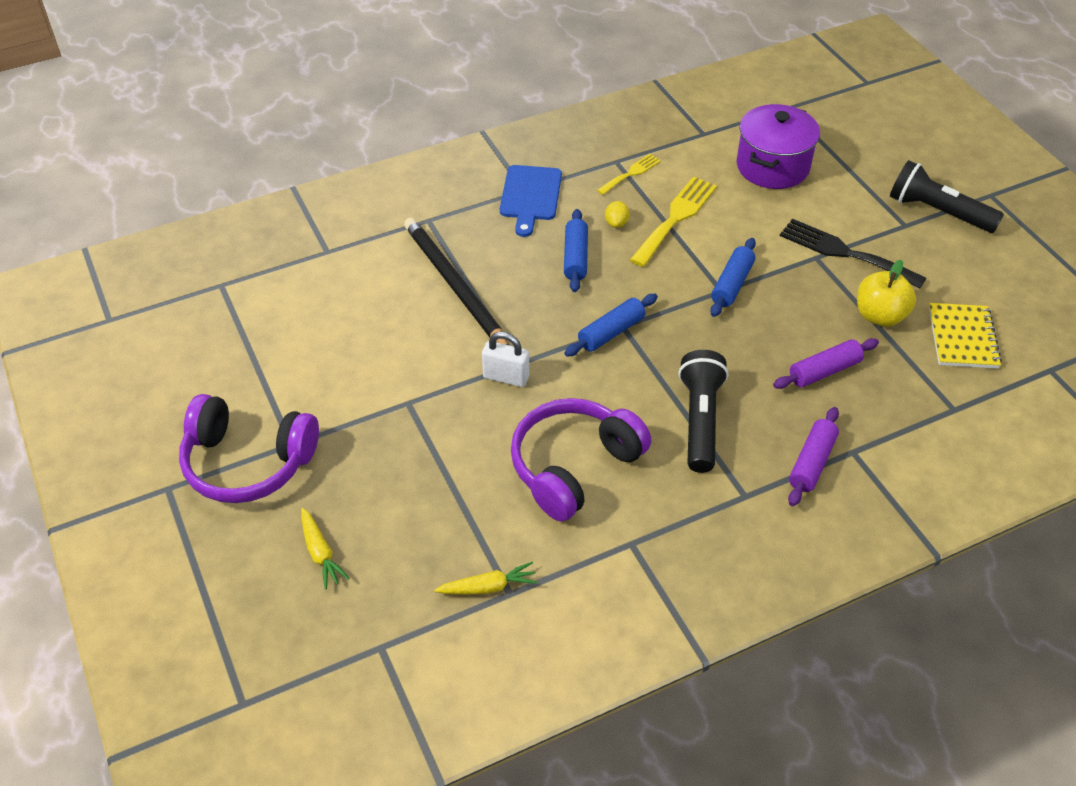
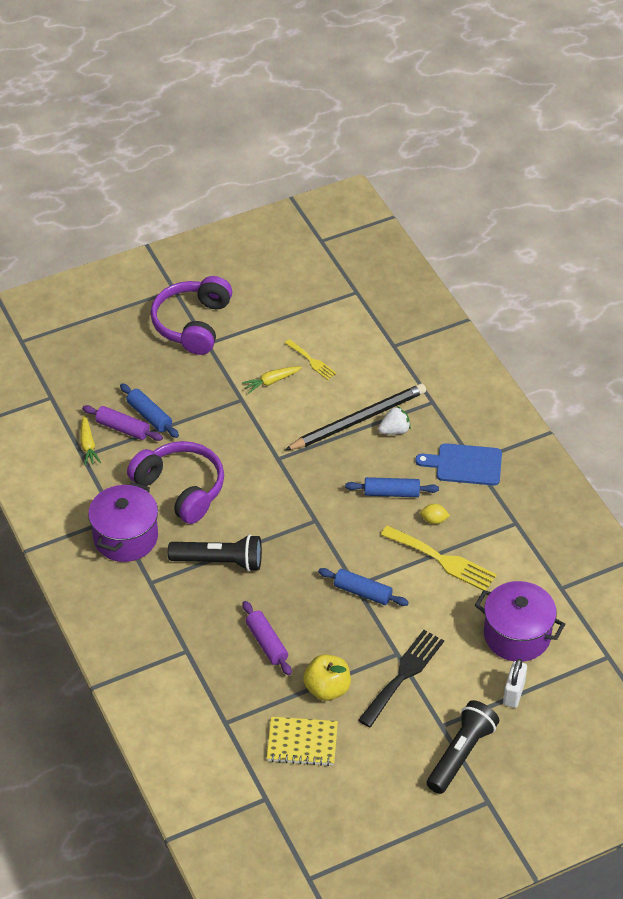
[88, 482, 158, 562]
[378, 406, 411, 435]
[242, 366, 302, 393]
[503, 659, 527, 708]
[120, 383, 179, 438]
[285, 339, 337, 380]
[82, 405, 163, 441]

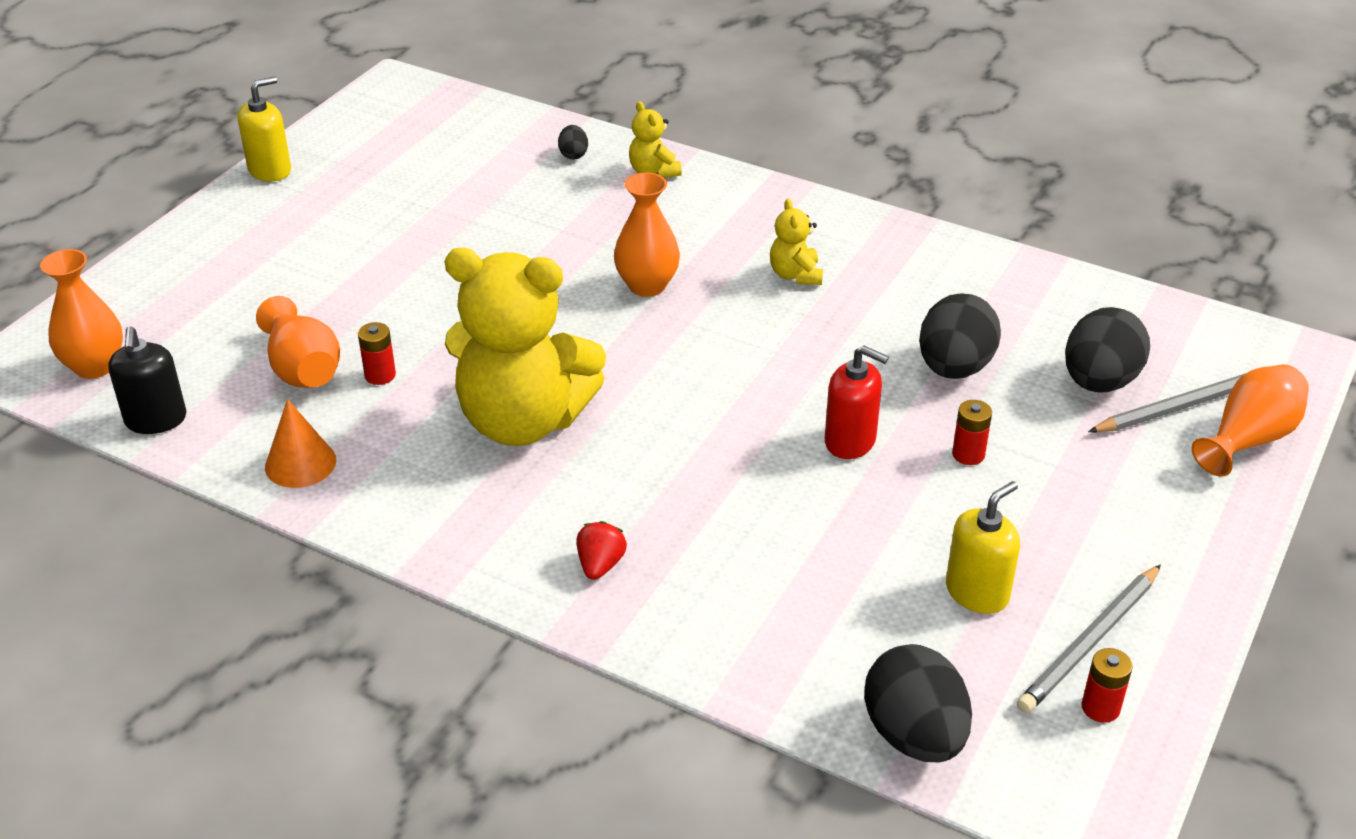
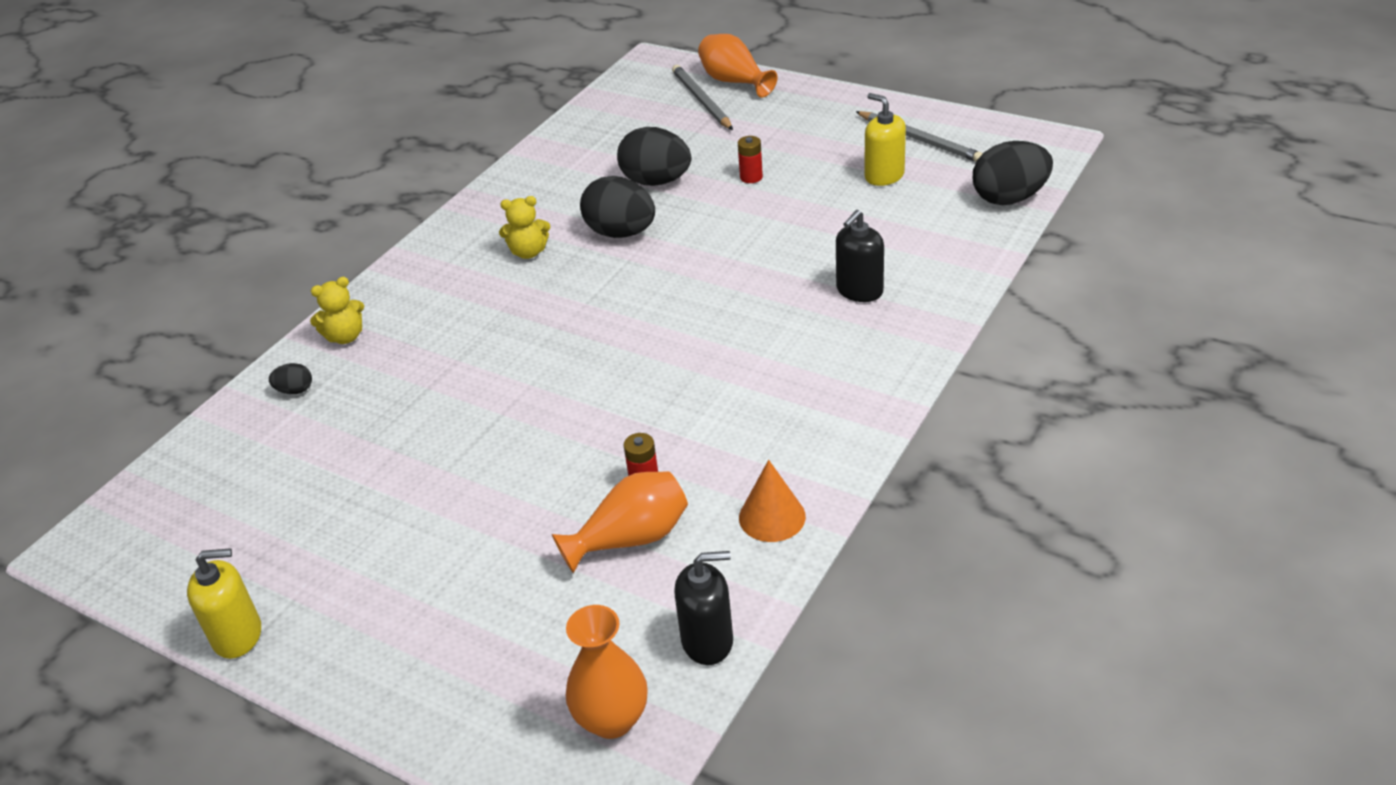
[445, 248, 606, 446] (first image)
[577, 521, 627, 580] (first image)
[614, 172, 680, 297] (first image)
[825, 346, 889, 459] (first image)
[1081, 648, 1133, 723] (first image)
[836, 210, 884, 302]
[580, 176, 655, 238]
[187, 548, 261, 659]

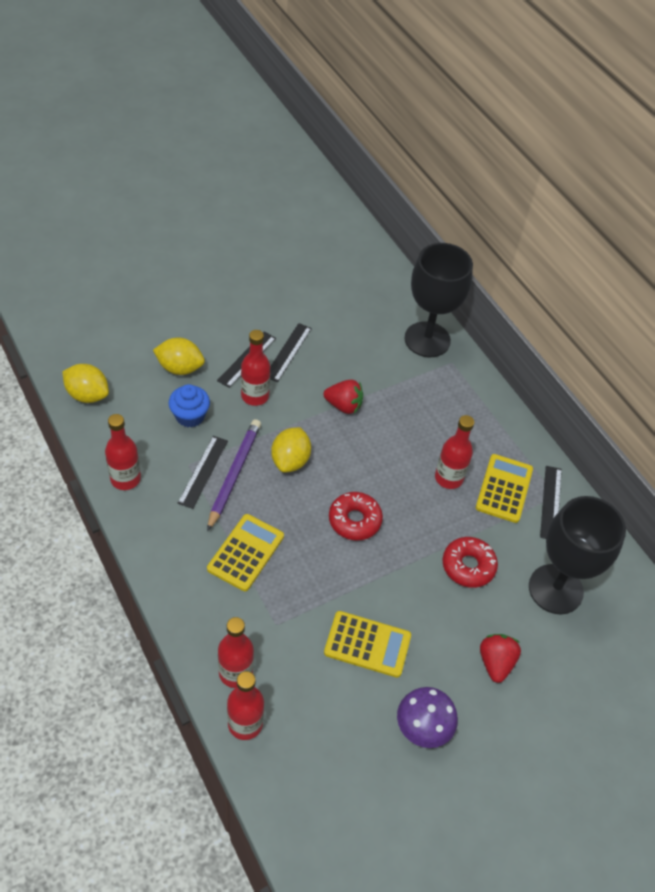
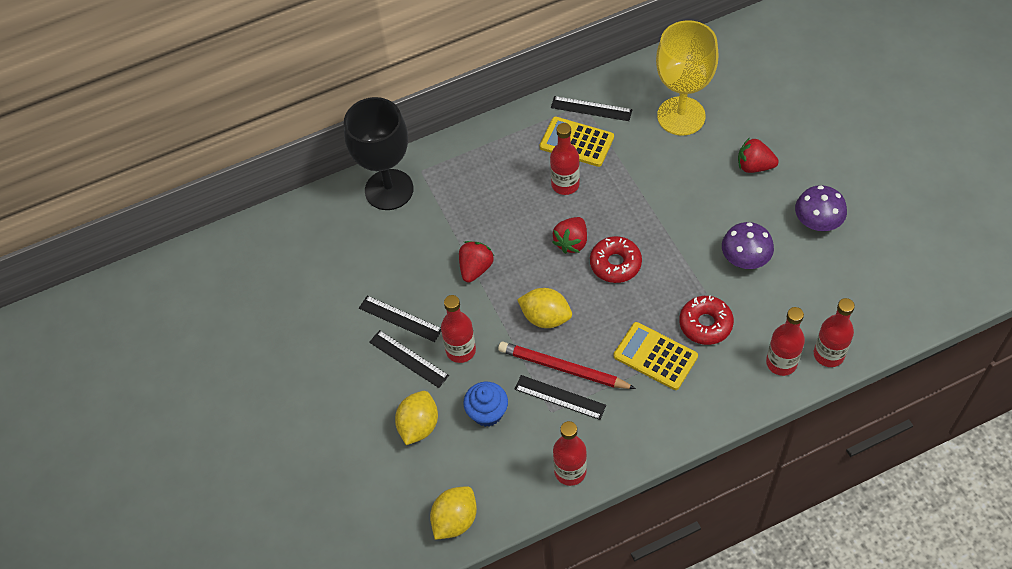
[552, 217, 587, 254]
[679, 295, 734, 345]
[722, 222, 774, 269]
[498, 341, 636, 389]
[656, 20, 718, 136]

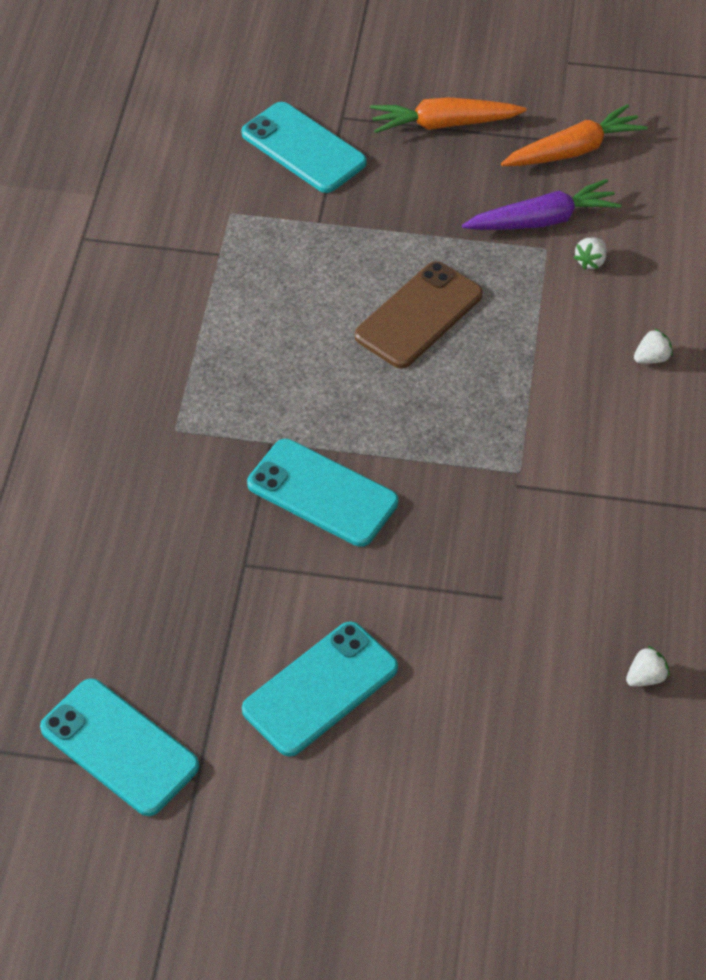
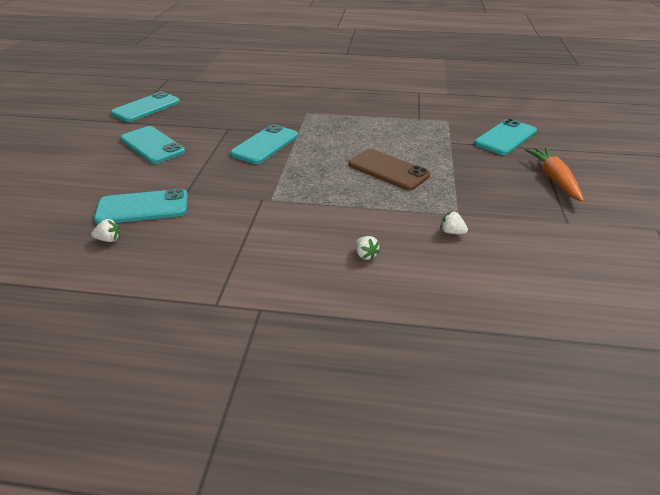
[462, 179, 622, 230] (first image)
[501, 104, 648, 166] (first image)
[94, 188, 188, 224]
[91, 219, 120, 242]

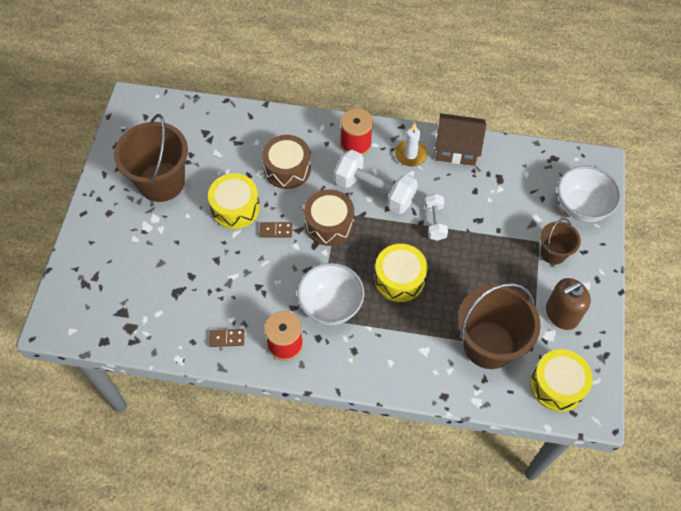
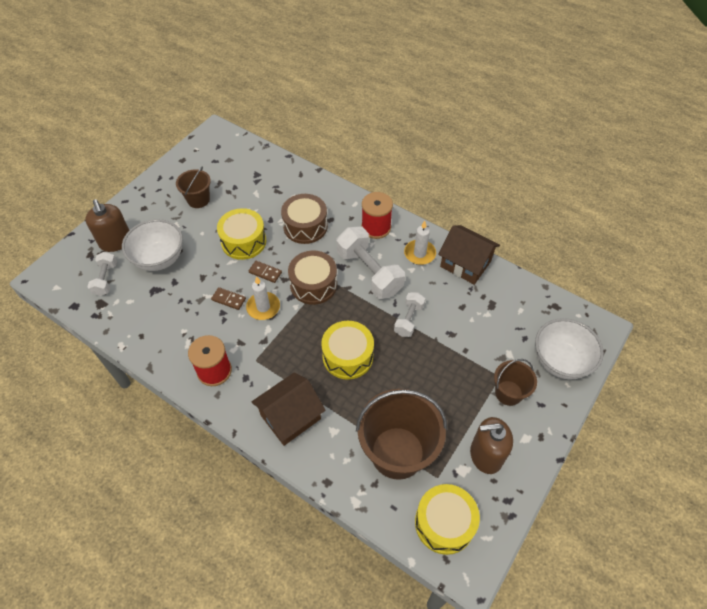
[85, 199, 129, 252]
[88, 252, 117, 296]
[246, 276, 280, 320]
[252, 372, 326, 446]
[211, 287, 246, 310]
[122, 219, 183, 271]
[176, 167, 211, 208]

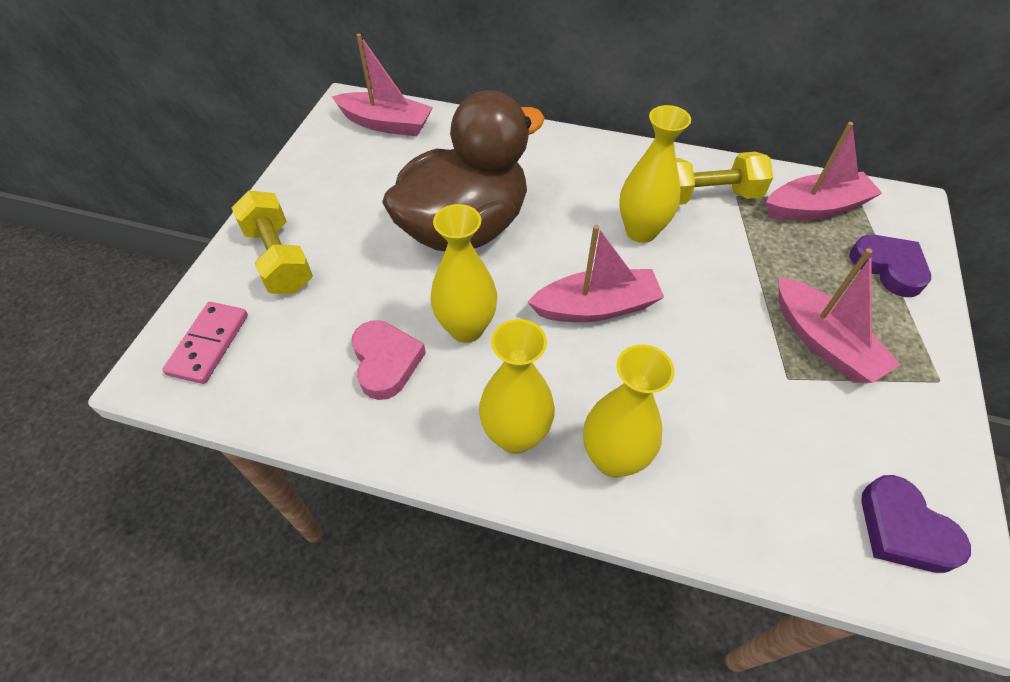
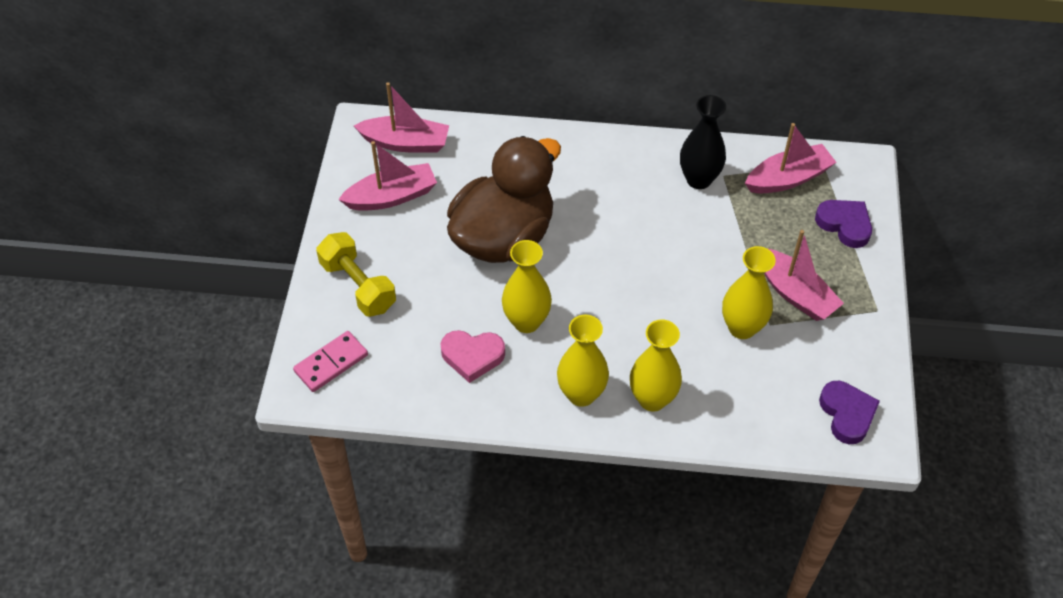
[338, 141, 437, 211]
[722, 246, 776, 339]
[680, 95, 726, 189]
[293, 331, 368, 392]
[440, 330, 505, 383]
[819, 381, 880, 444]

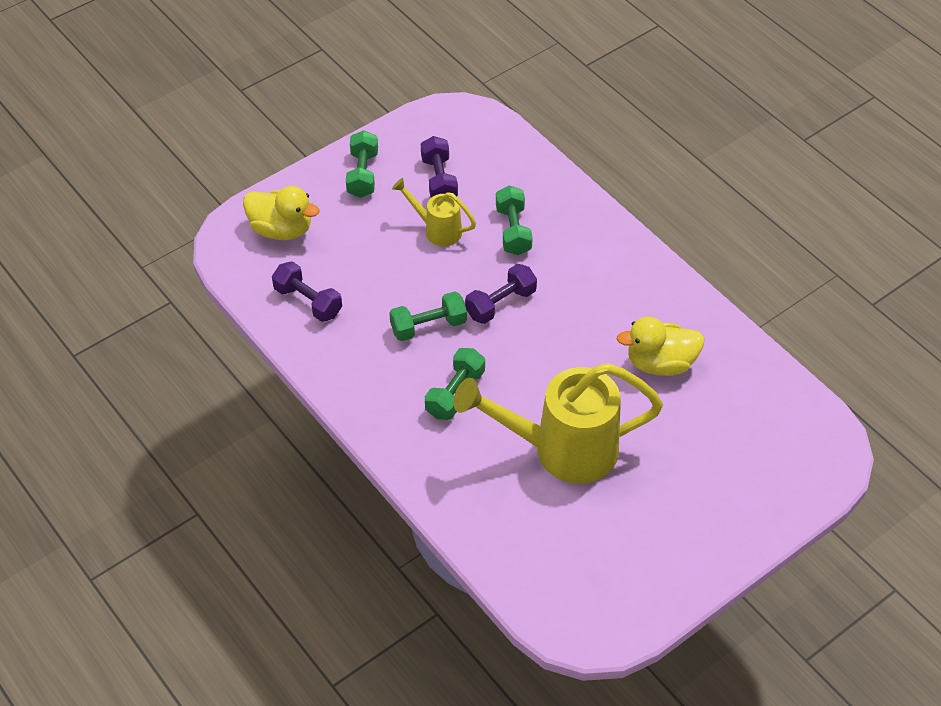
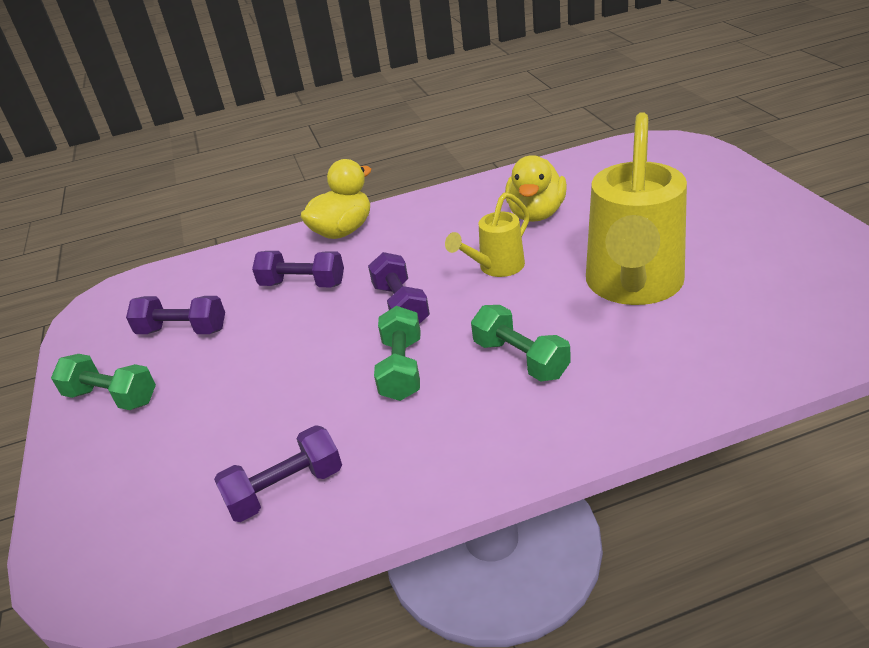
[301, 159, 371, 239]
[445, 192, 530, 277]
[252, 251, 344, 287]

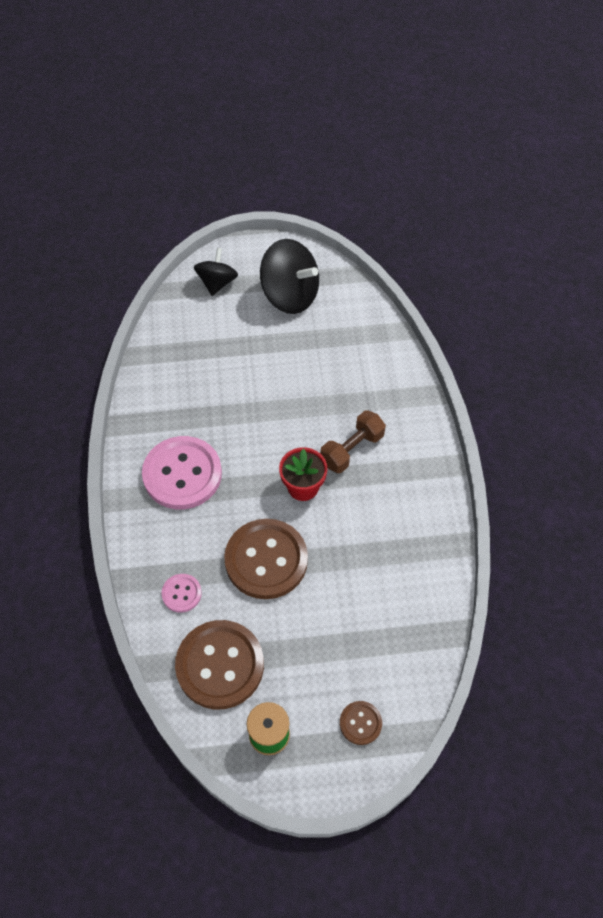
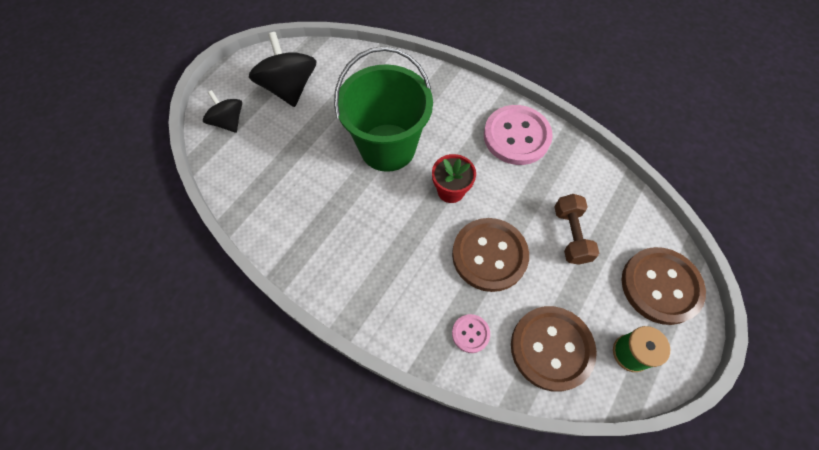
[334, 46, 433, 172]
[484, 105, 553, 165]
[554, 194, 599, 265]
[249, 32, 316, 107]
[622, 247, 706, 325]

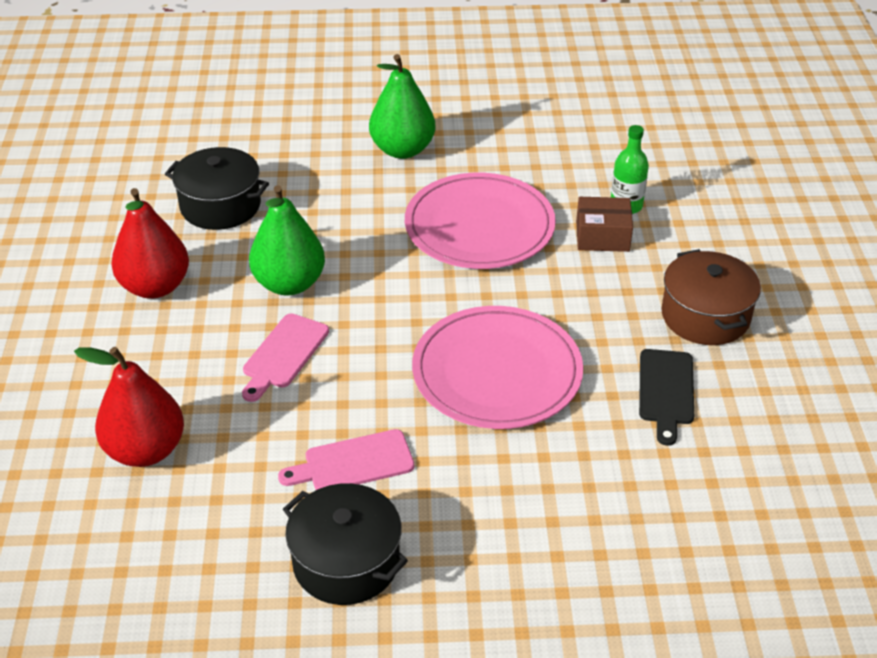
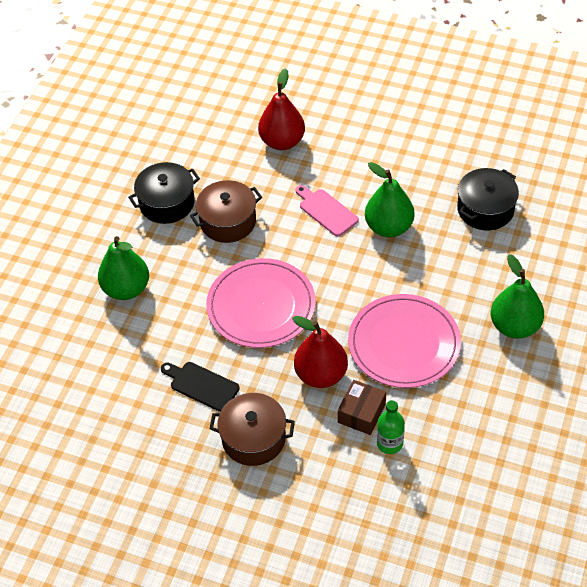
[98, 236, 149, 300]
[292, 316, 348, 388]
[190, 180, 262, 243]

